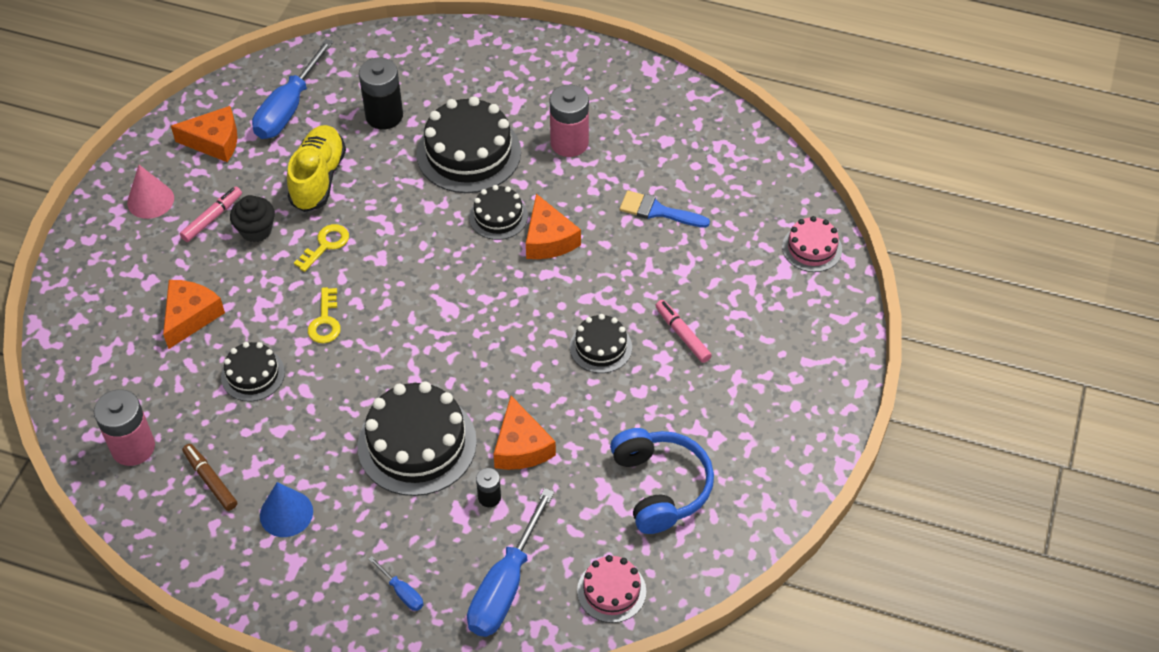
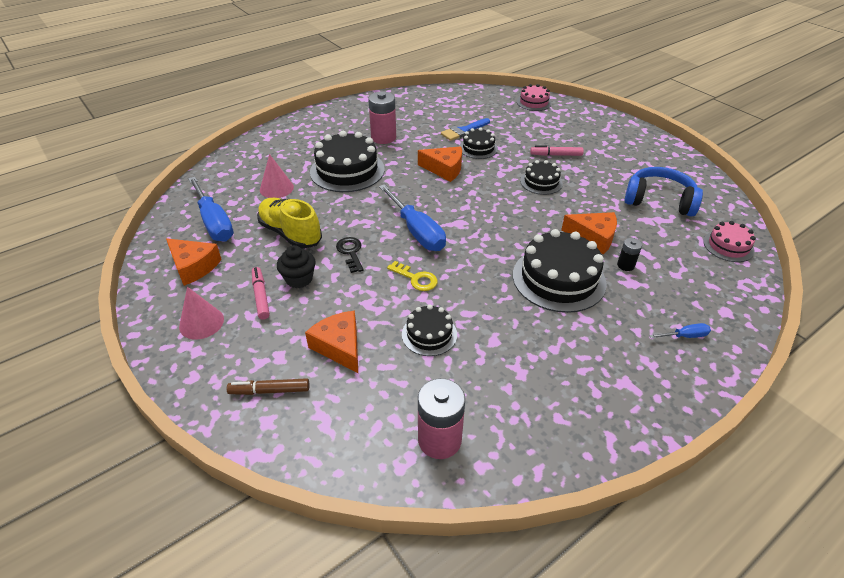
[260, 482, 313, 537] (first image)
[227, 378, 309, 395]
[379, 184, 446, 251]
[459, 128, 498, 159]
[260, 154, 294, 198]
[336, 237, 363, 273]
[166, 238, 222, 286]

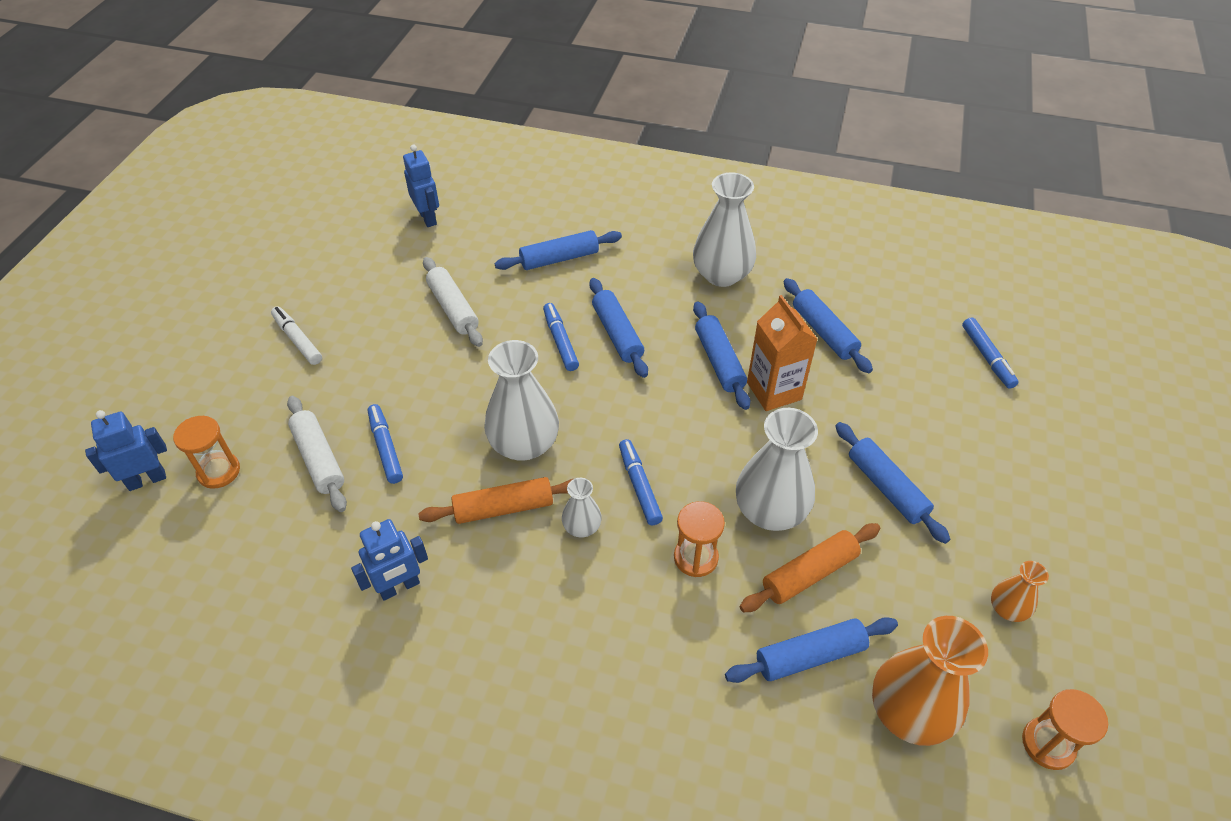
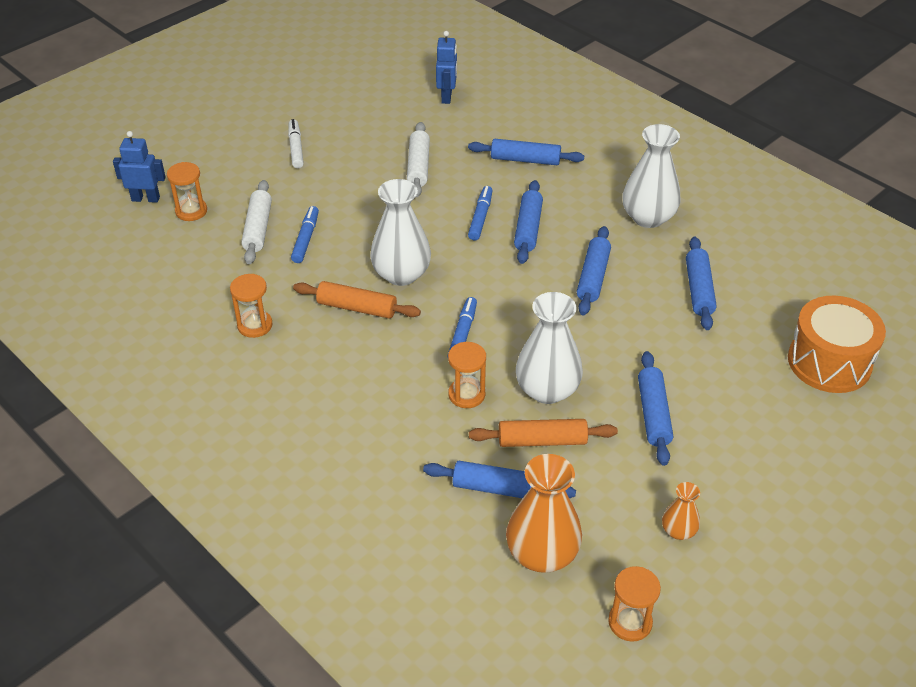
[562, 478, 602, 538] (first image)
[747, 295, 817, 411] (first image)
[230, 274, 273, 338]
[788, 296, 886, 393]

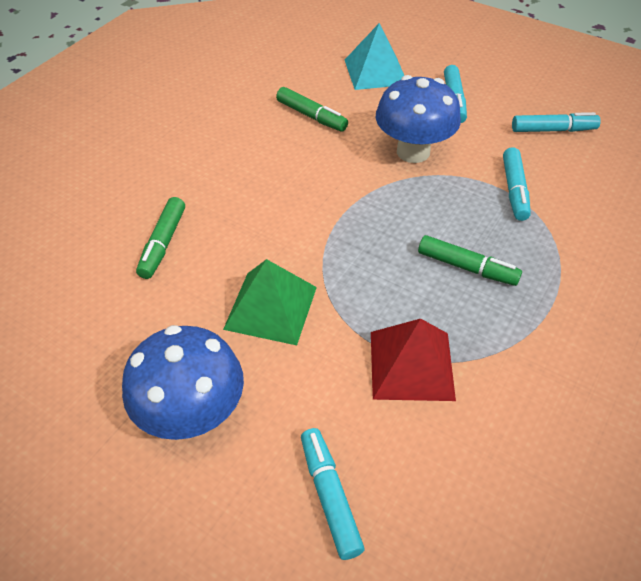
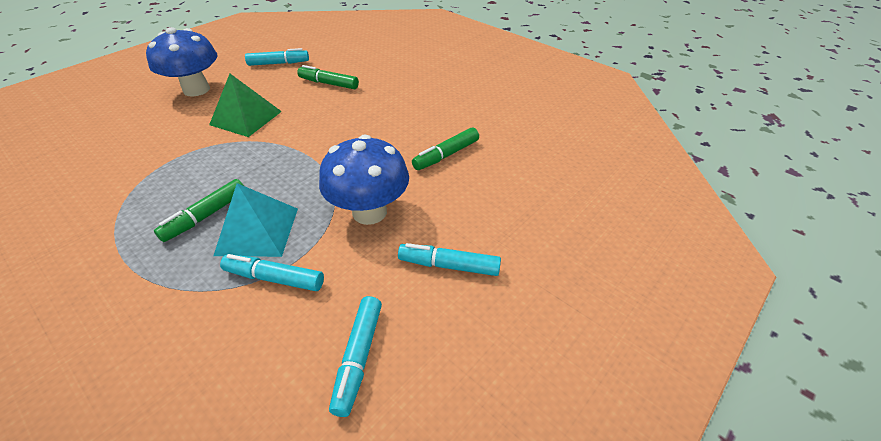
[371, 319, 456, 401] (first image)
[245, 48, 309, 66]
[213, 183, 298, 257]

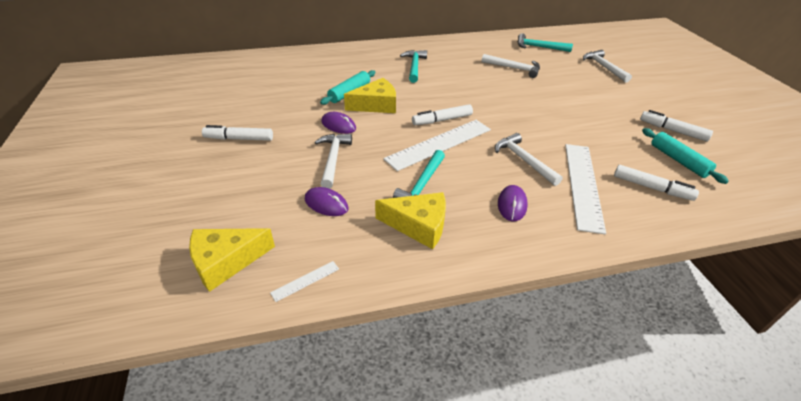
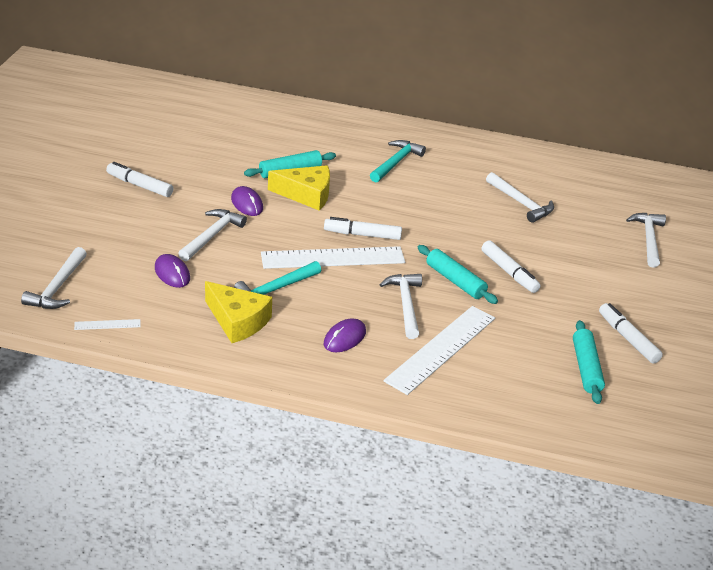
[517, 33, 573, 52] (first image)
[418, 245, 498, 304]
[481, 240, 541, 293]
[21, 247, 87, 309]

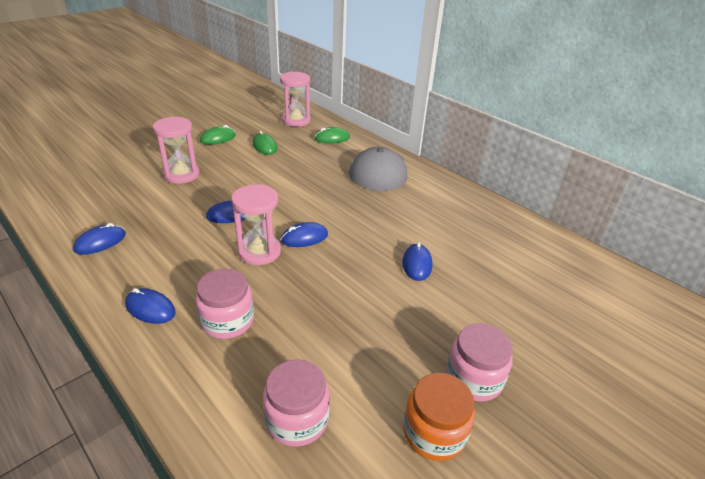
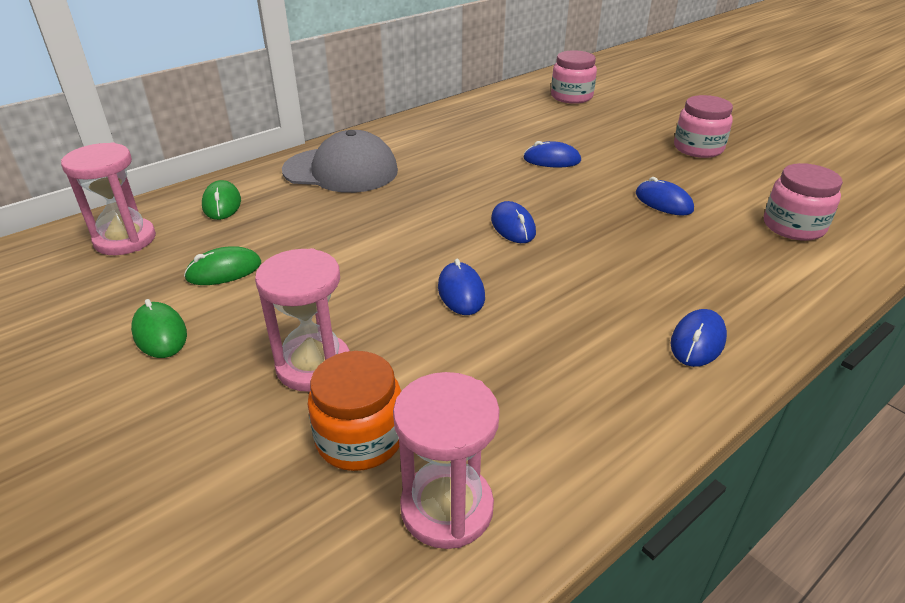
[636, 177, 694, 216]
[551, 50, 597, 104]
[393, 372, 500, 549]
[308, 351, 401, 471]

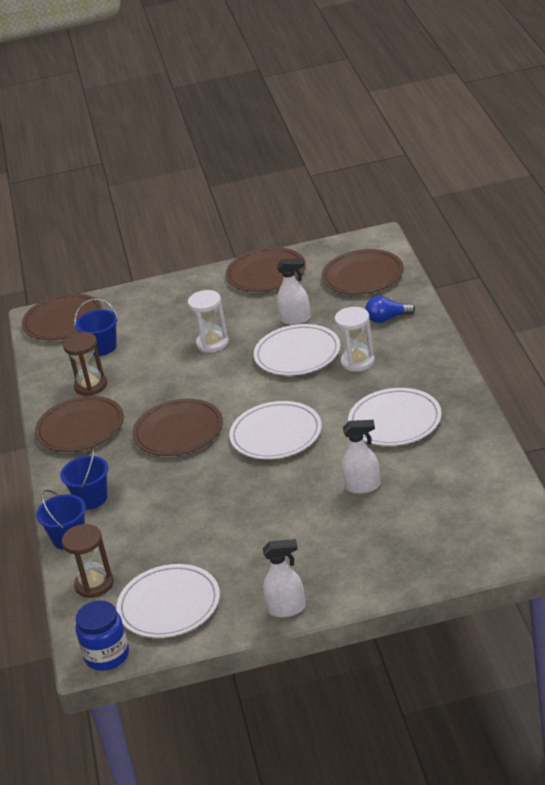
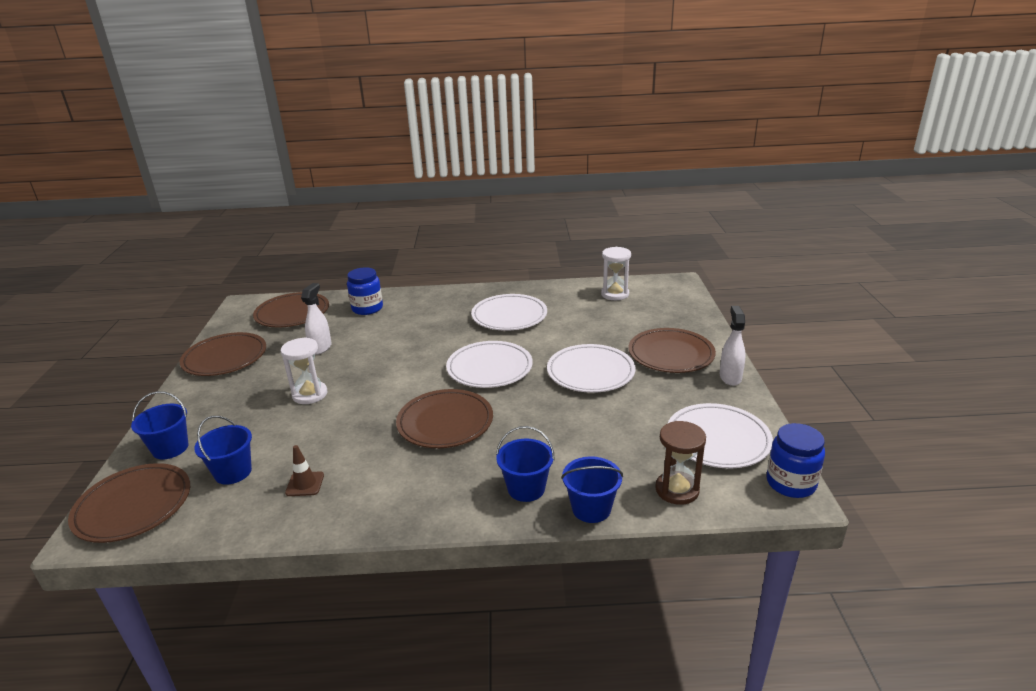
[342, 420, 381, 494] (first image)
[131, 391, 188, 459]
[629, 328, 716, 373]
[547, 344, 635, 393]
[601, 247, 631, 300]
[285, 445, 324, 496]
[347, 268, 383, 315]

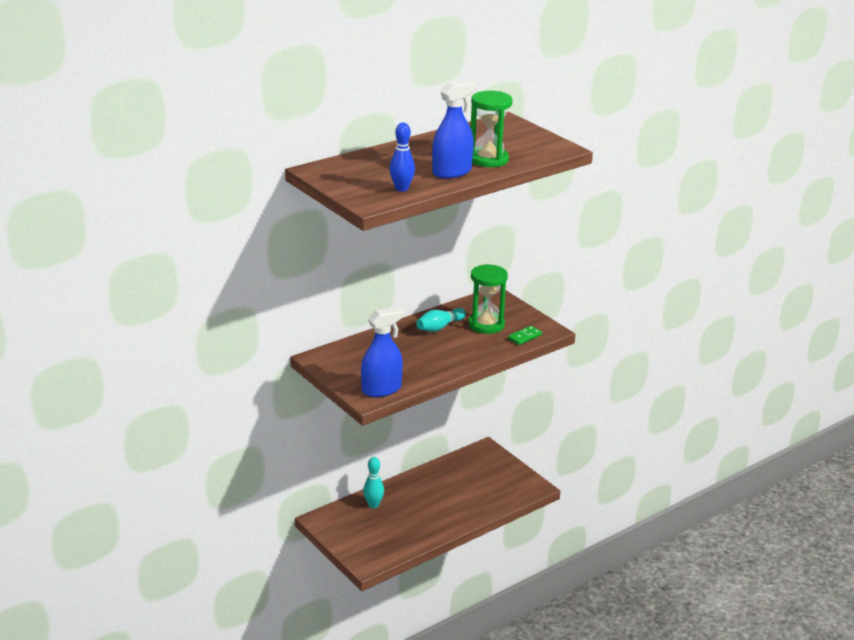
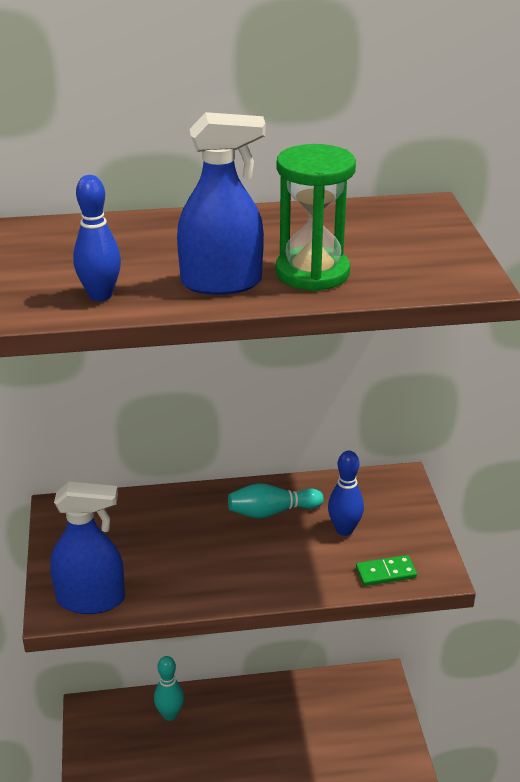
[328, 451, 364, 536]

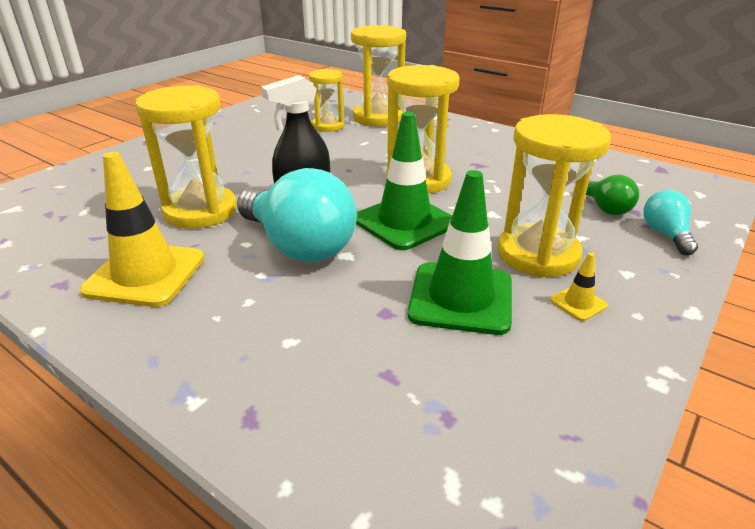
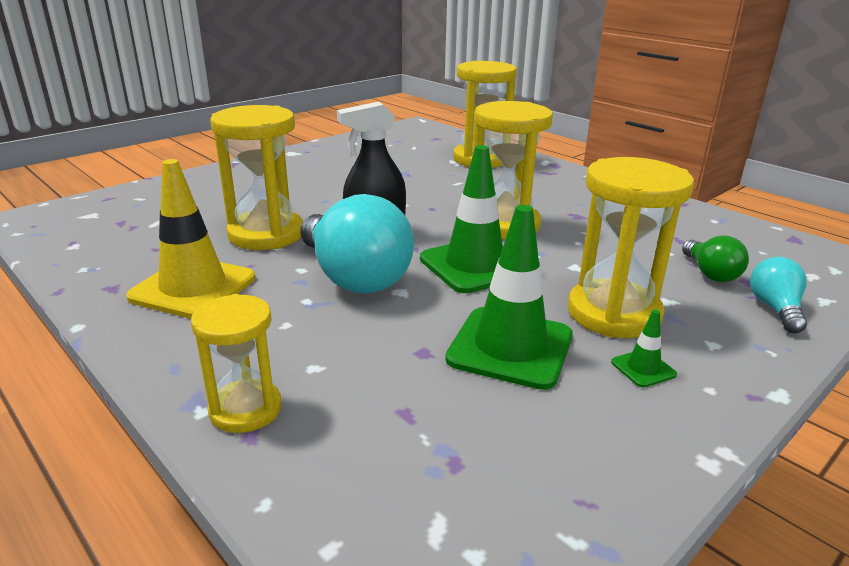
[191, 294, 282, 433]
[611, 310, 677, 387]

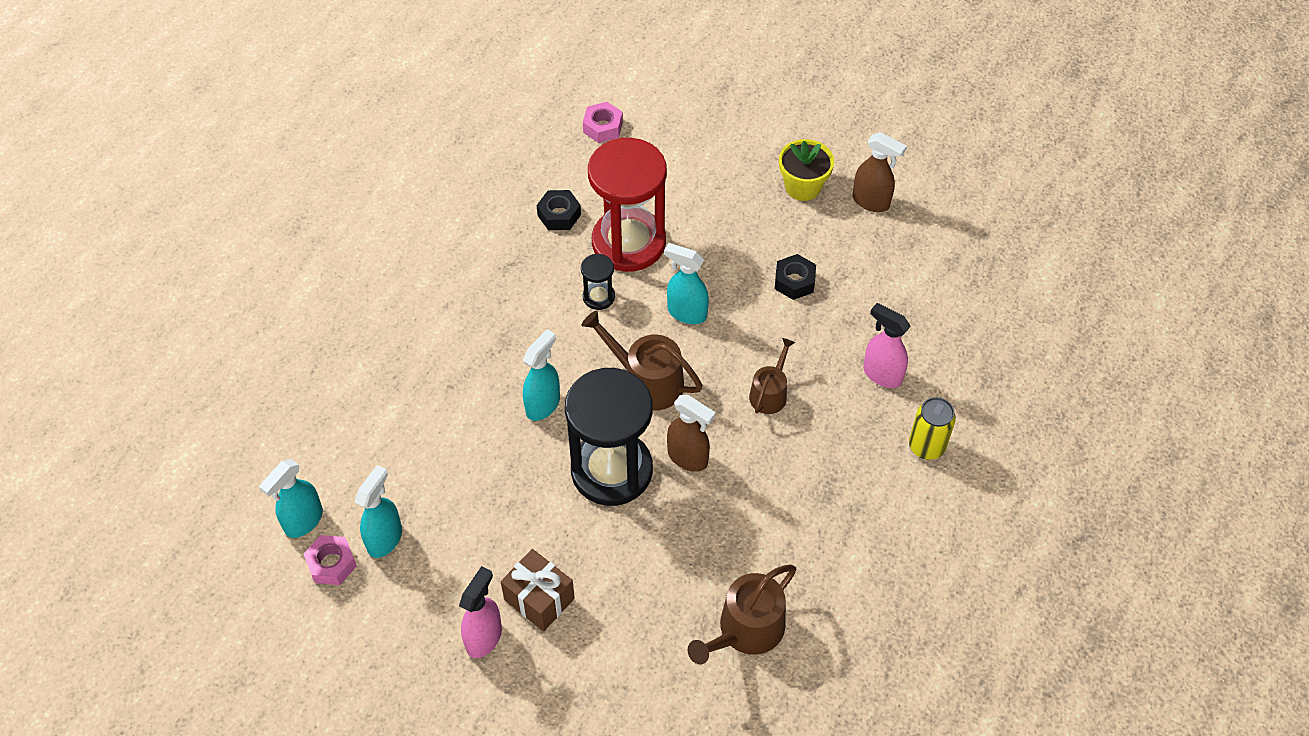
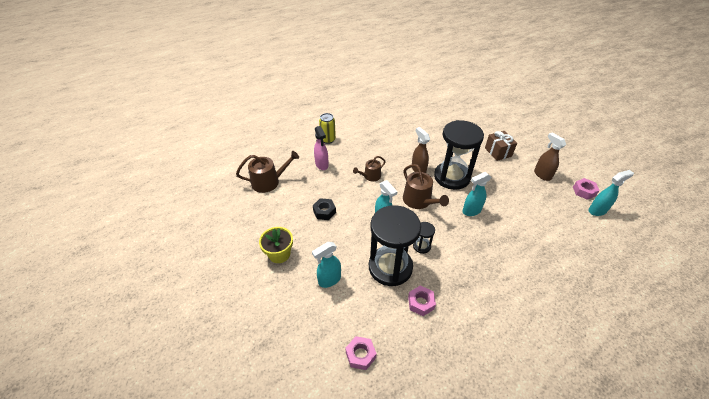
[459, 566, 502, 658] (first image)
[312, 242, 341, 288]
[236, 151, 299, 193]
[534, 133, 566, 181]
[408, 285, 436, 316]
[369, 205, 421, 286]

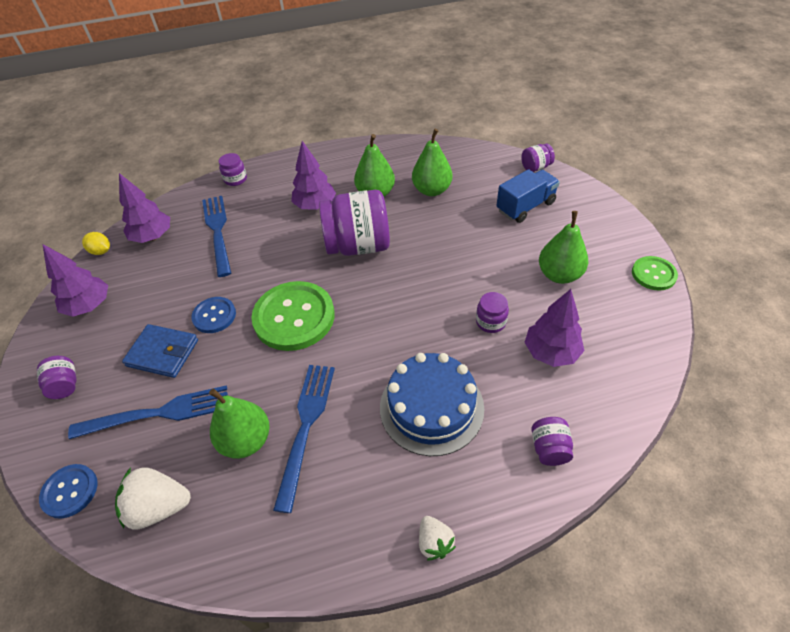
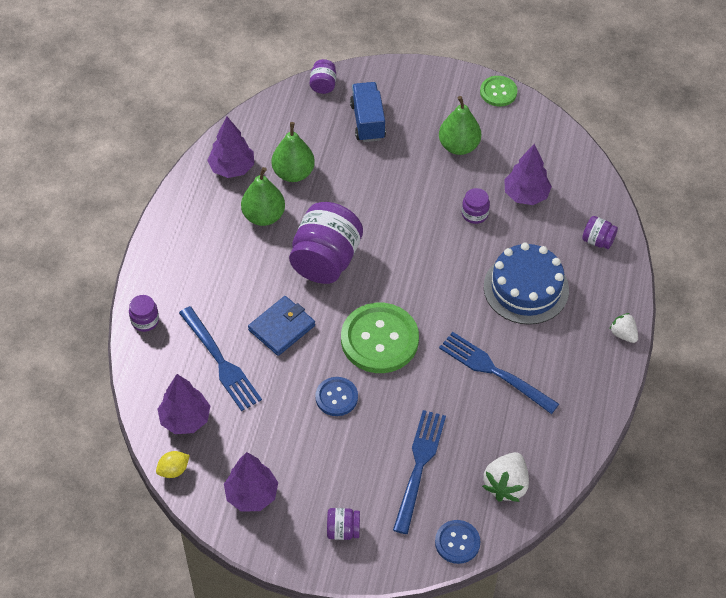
[209, 388, 270, 459] (first image)
[248, 296, 315, 356]
[207, 117, 254, 178]
[179, 306, 262, 411]
[610, 313, 638, 343]

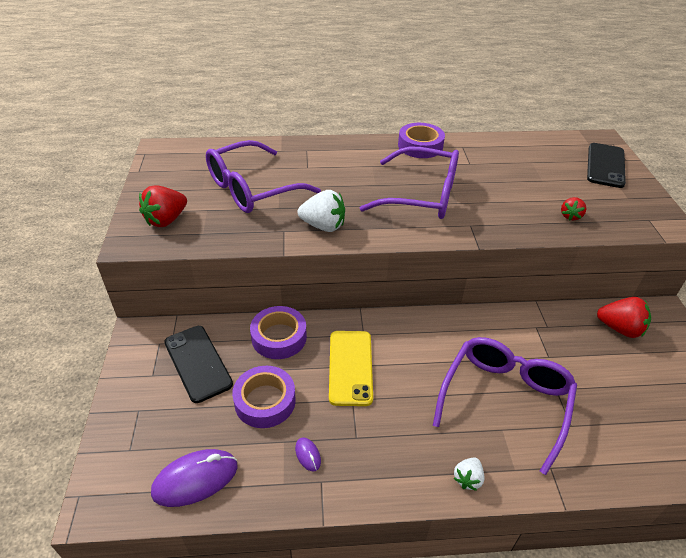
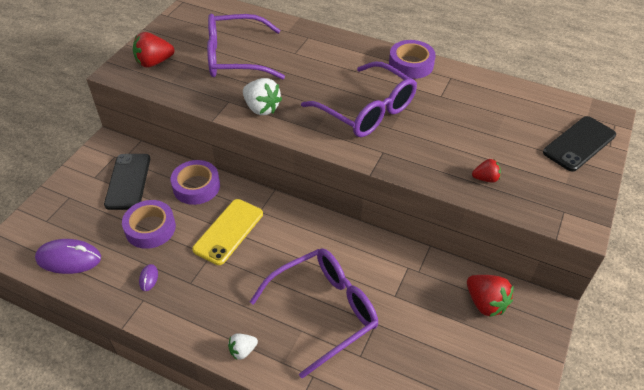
[472, 159, 501, 183]

